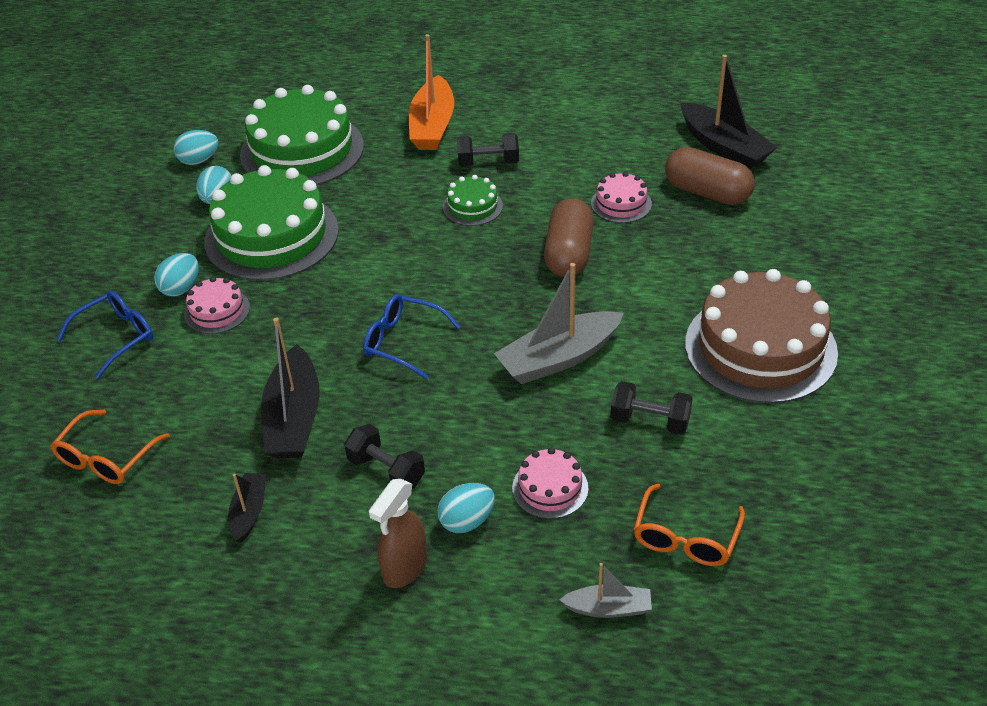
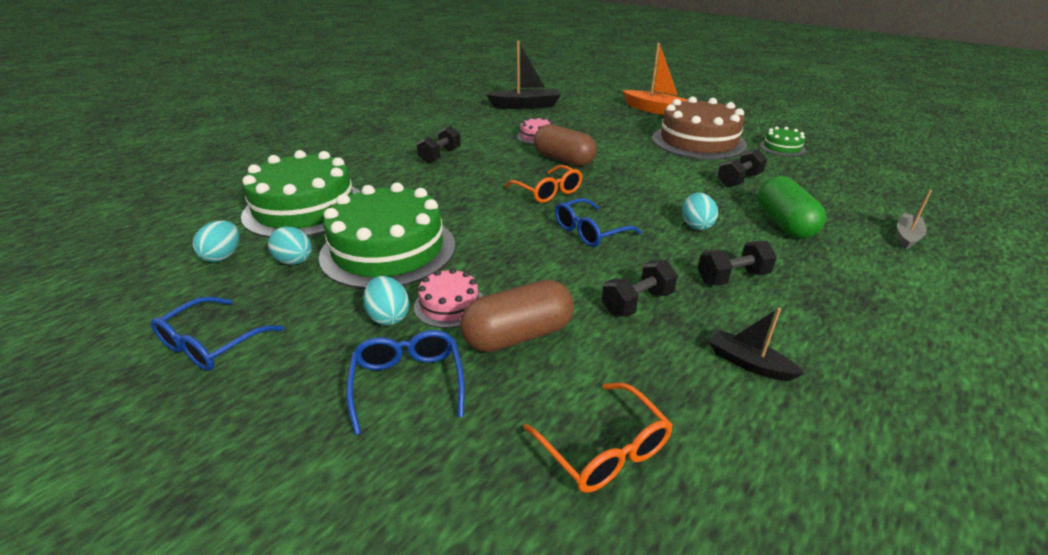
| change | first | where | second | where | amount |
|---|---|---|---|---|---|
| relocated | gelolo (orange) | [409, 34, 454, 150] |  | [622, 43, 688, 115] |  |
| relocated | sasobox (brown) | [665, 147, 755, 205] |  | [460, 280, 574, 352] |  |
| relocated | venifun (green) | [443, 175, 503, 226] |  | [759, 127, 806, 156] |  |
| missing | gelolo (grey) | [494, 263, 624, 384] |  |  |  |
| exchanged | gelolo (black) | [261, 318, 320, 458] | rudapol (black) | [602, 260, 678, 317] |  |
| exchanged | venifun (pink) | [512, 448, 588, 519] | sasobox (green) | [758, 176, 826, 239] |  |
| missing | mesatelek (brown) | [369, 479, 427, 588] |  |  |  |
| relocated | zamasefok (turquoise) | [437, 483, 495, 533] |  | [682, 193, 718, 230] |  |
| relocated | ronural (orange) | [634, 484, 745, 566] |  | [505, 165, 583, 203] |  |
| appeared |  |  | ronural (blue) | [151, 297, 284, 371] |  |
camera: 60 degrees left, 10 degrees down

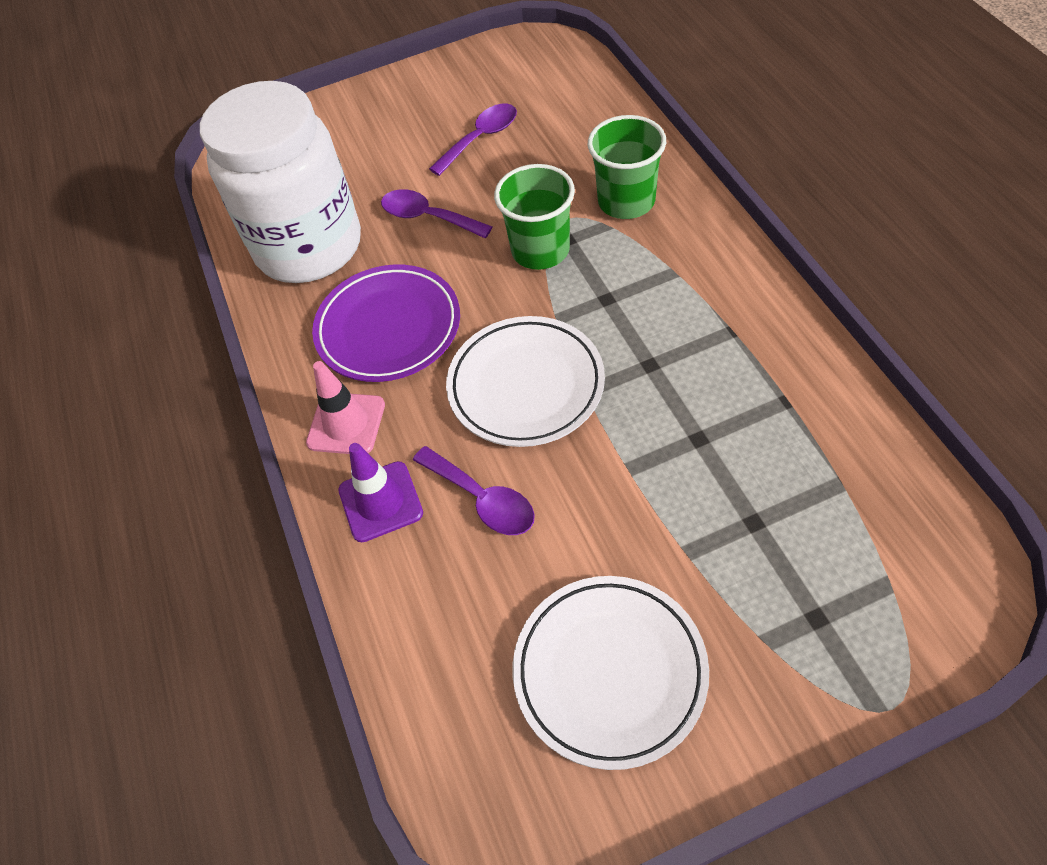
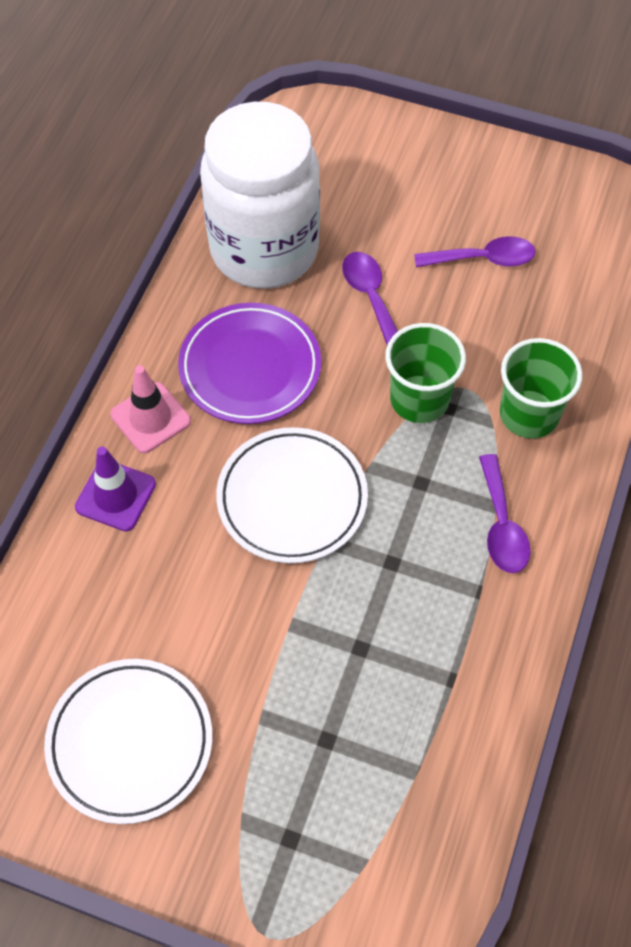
| change | first | where | second | where | amount |
|---|---|---|---|---|---|
| relocated | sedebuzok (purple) | [413, 446, 535, 535] |  | [479, 454, 530, 573] |  |
camera: 35 degrees right, 5 degrees up

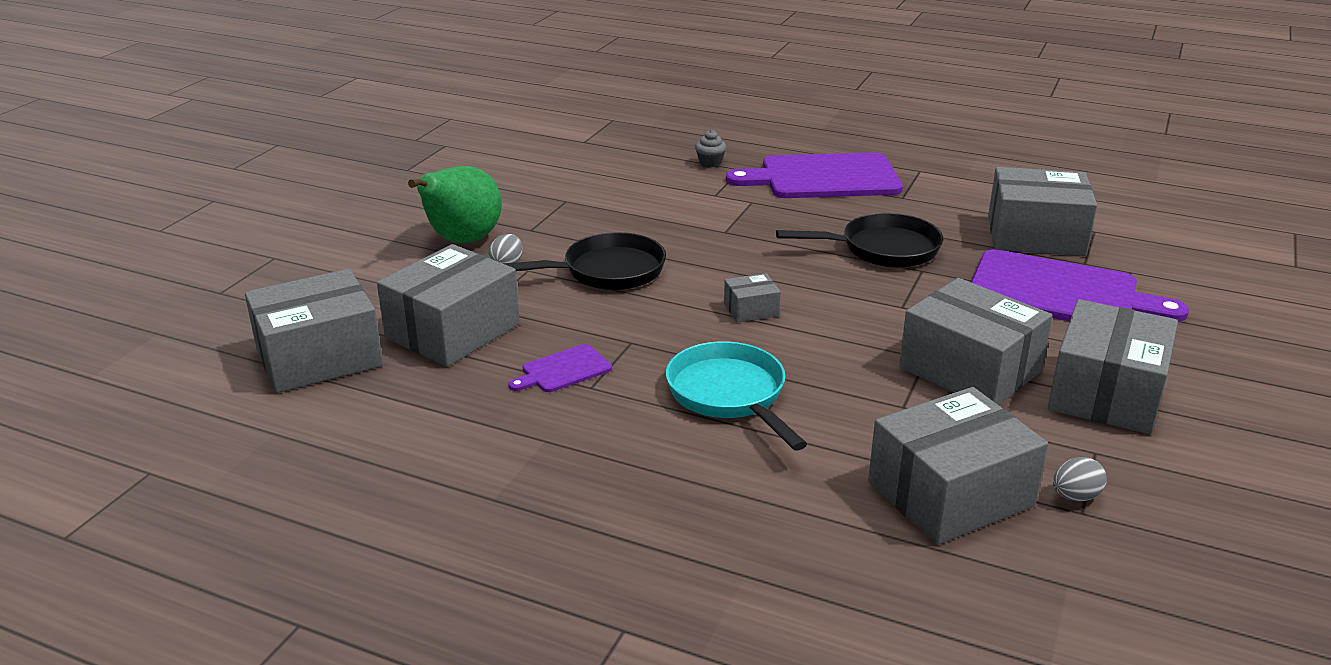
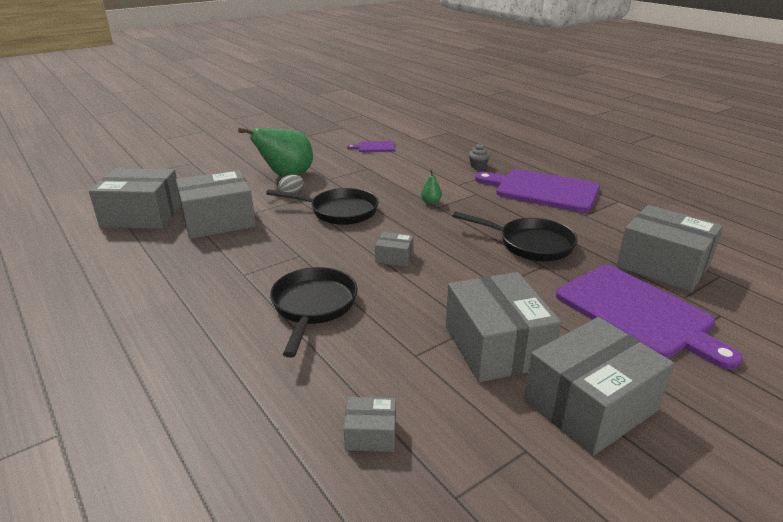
| change | first | where | second | where | amount |
|---|---|---|---|---|---|
| colour | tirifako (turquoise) | [666, 341, 807, 451] | tirifako (black) | [270, 267, 358, 358] |  |
| relocated | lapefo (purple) | [508, 344, 612, 392] |  | [347, 141, 395, 152] |  |
| size | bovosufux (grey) | [868, 387, 1048, 545] |  | [344, 397, 396, 452] | x0.46 |
| missing | zamasefok (grey) | [1053, 457, 1107, 501] |  |  |  |
| appeared |  |  | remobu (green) | [421, 169, 442, 204] |  |
camera: 30 degrees right, 0 degrees up

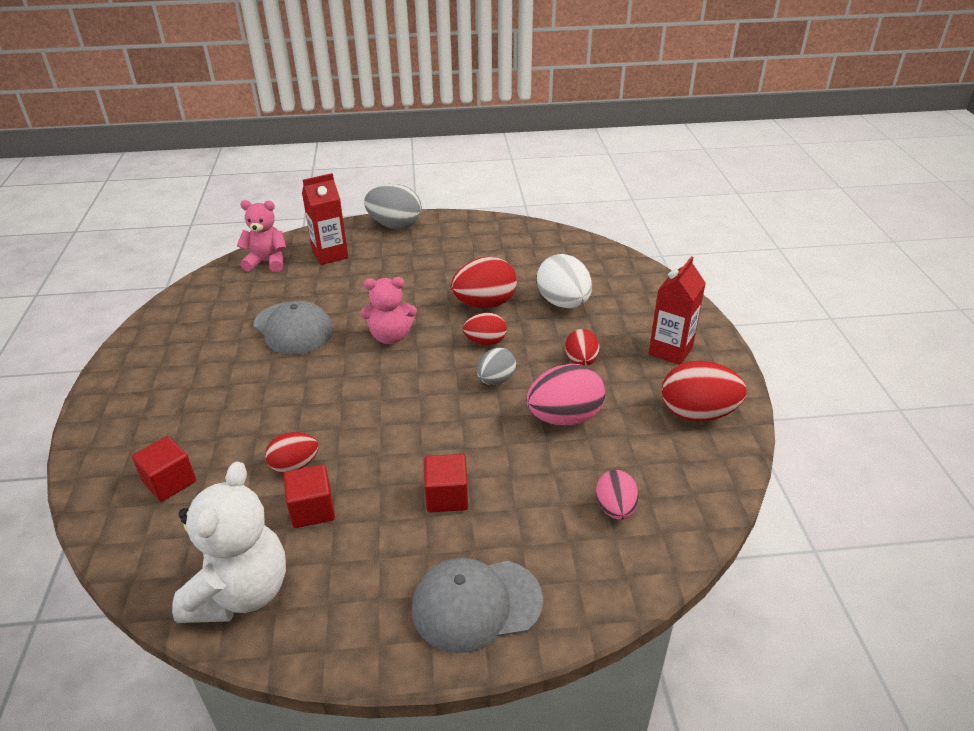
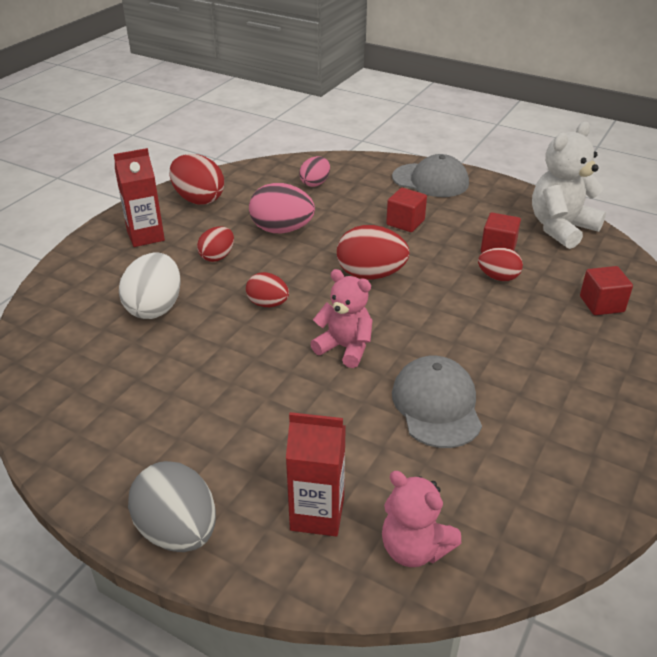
| change | first | where | second | where | amount |
|---|---|---|---|---|---|
| relocated | zamasefok (red) | [451, 257, 517, 308] |  | [337, 225, 410, 280] |  |
| missing | zamasefok (grey) | [477, 348, 516, 385] |  |  |  |
camera: 145 degrees left, 0 degrees up

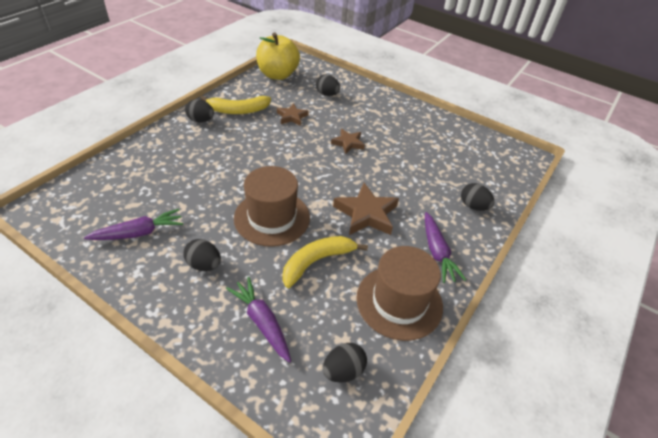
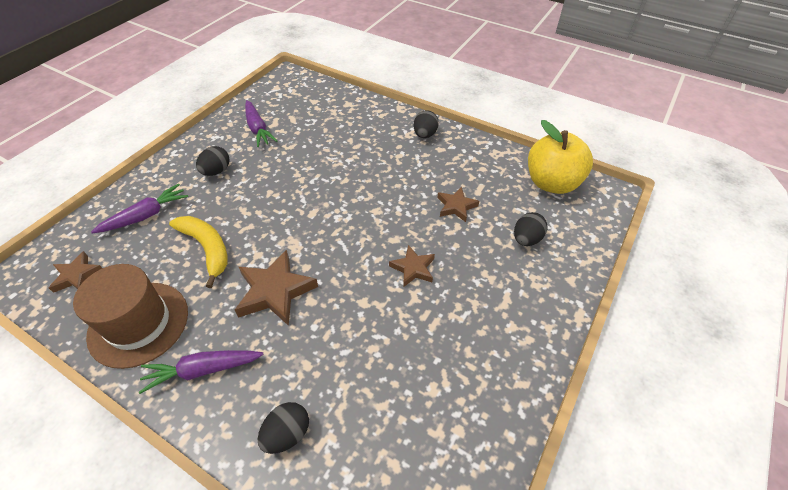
| change | first | where | second | where | amount |
|---|---|---|---|---|---|
| missing | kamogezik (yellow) | [200, 96, 271, 114] |  |  |  |
| missing | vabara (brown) | [234, 166, 310, 247] |  |  |  |
| exchanged | zamasefok (black) | [323, 343, 367, 383] | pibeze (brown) | [49, 251, 102, 293] |  |
camera: 90 degrees right, 5 degrees up

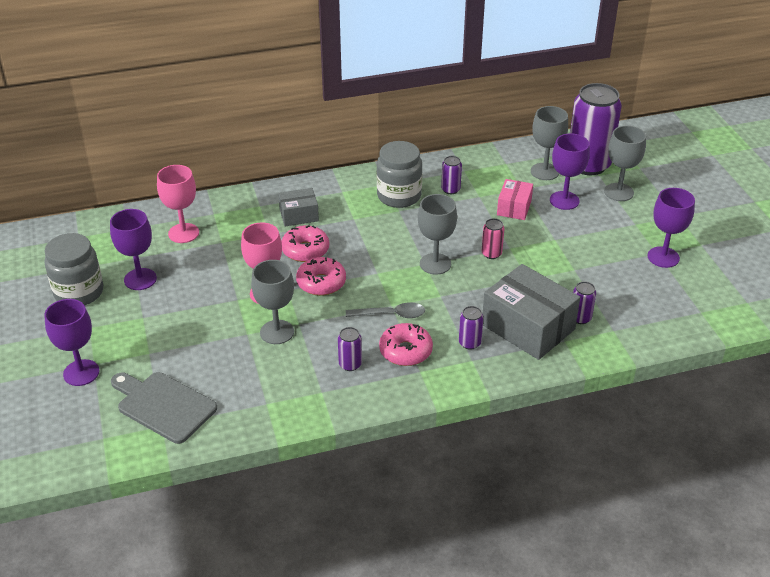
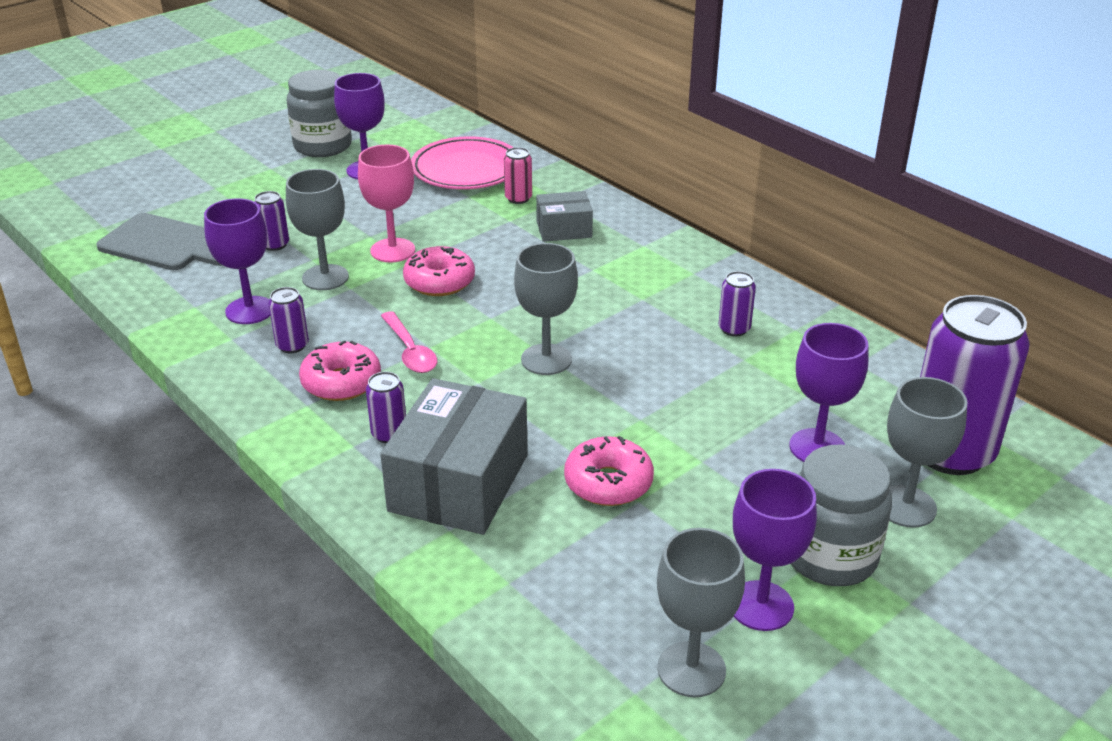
| change | first | where | second | where | amount |
|---|---|---|---|---|---|
| relocated | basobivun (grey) | [531, 106, 568, 180] |  | [657, 528, 745, 697] |  |
| relocated | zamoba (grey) | [377, 141, 422, 208] |  | [791, 444, 892, 586] |  |
| exchanged | basobivun (pink) | [157, 165, 199, 243] | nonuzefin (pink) | [411, 136, 514, 189] |  |
| missing | bovosufux (pink) | [497, 179, 533, 220] |  |  |  |
| spun | bovosufux (grey) | [278, 188, 319, 226] |  | [536, 191, 593, 242] | 60 degrees counterclockwise |
| relocated | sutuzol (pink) | [482, 218, 505, 259] |  | [504, 147, 532, 204] |  |
| relocated | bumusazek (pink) | [281, 225, 329, 262] |  | [564, 436, 654, 506] |  |
| relocated | sutuzol (purple) | [573, 281, 596, 324] |  | [254, 191, 289, 251] |  |
| relocated | basobivun (purple) | [44, 299, 99, 386] |  | [204, 198, 270, 324] |  |
| colour | sedebuzok (grey) | [346, 302, 425, 318] | sedebuzok (pink) | [381, 311, 437, 373] |  |
| spun | lapefo (grey) | [111, 372, 217, 444] |  | [96, 213, 223, 270] | 105 degrees clockwise |
camera: 65 degrees right, 5 degrees down

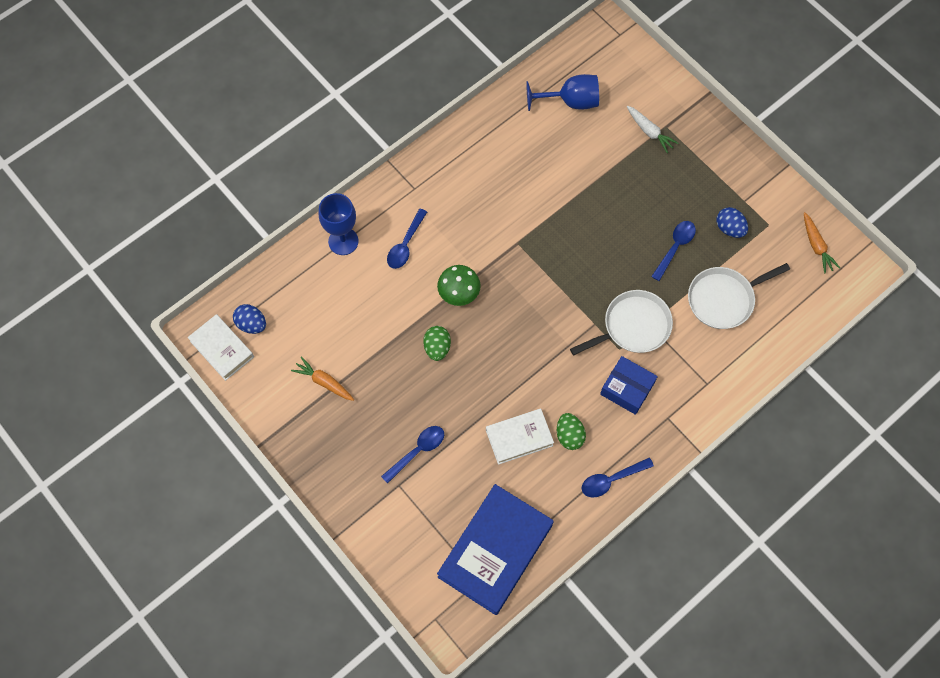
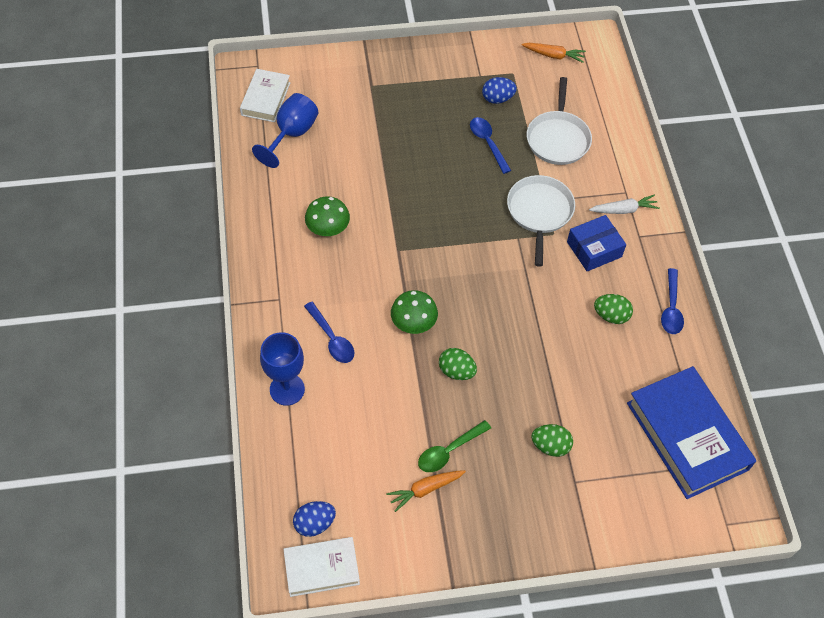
| change | first | where | second | where | amount |
|---|---|---|---|---|---|
| relocated | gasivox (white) | [626, 106, 678, 153] |  | [589, 194, 660, 214] |  |
| relocated | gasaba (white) | [486, 408, 554, 465] |  | [240, 69, 290, 122] |  |
| exchanged | sedebuzok (blue) | [381, 426, 444, 484] | zamasefok (green) | [531, 424, 573, 457] |  |
| appeared |  |  | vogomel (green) | [305, 196, 350, 236] |  |
| appeared |  |  | sedebuzok (green) | [418, 420, 491, 472] |  |
camera: 60 degrees left, 10 degrees down

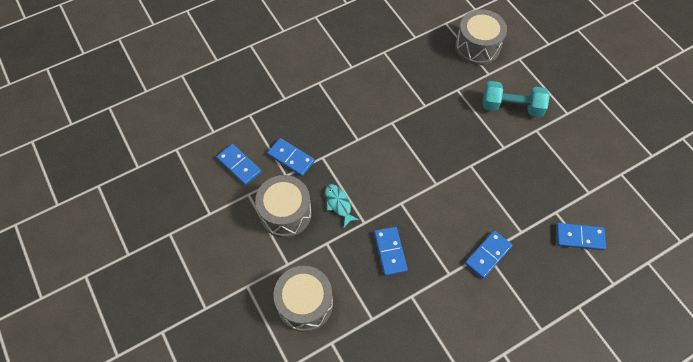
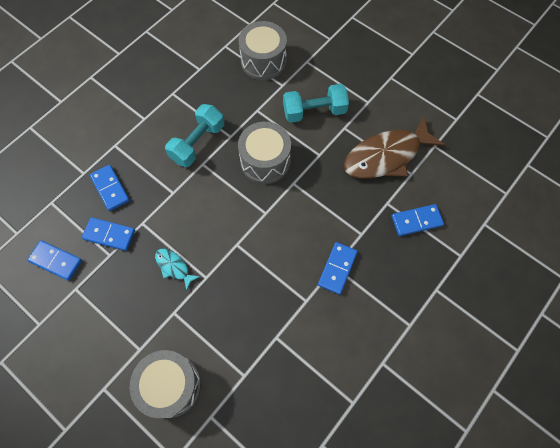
| change | first | where | second | where | amount |
|---|---|---|---|---|---|
| relocated | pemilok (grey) | [255, 175, 312, 238] |  | [238, 122, 291, 184] |  |
| relocated | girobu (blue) | [374, 227, 408, 276] |  | [90, 165, 130, 211] |  |
| appeared |  |  | rudapol (turquoise) | [165, 104, 224, 167] |  |
| appeared |  |  | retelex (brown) | [344, 116, 445, 178] |  |
camera: 20 degrees left, 5 degrees up

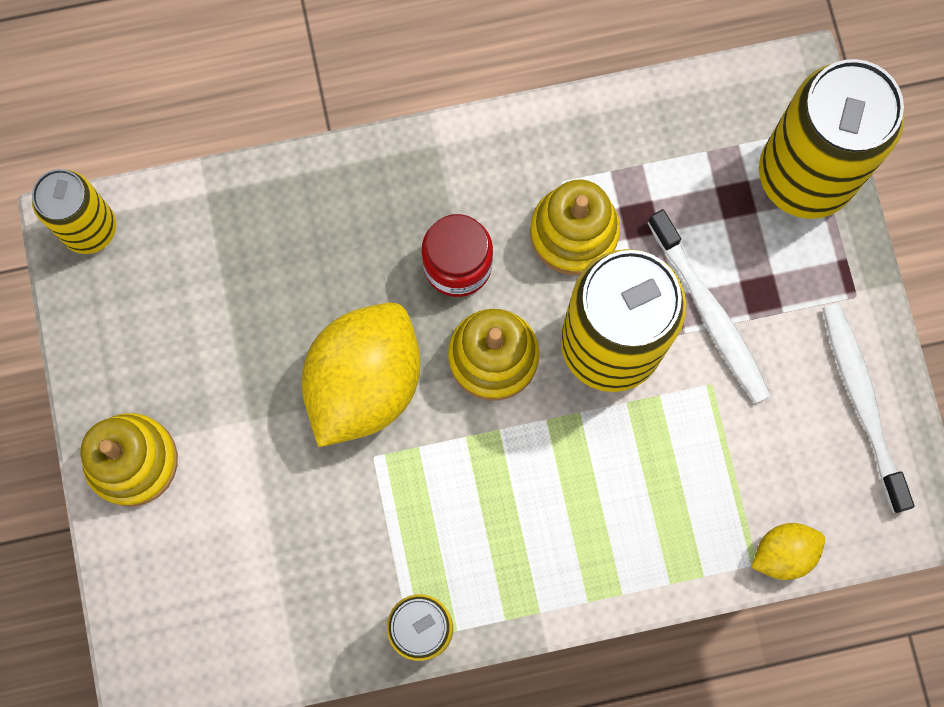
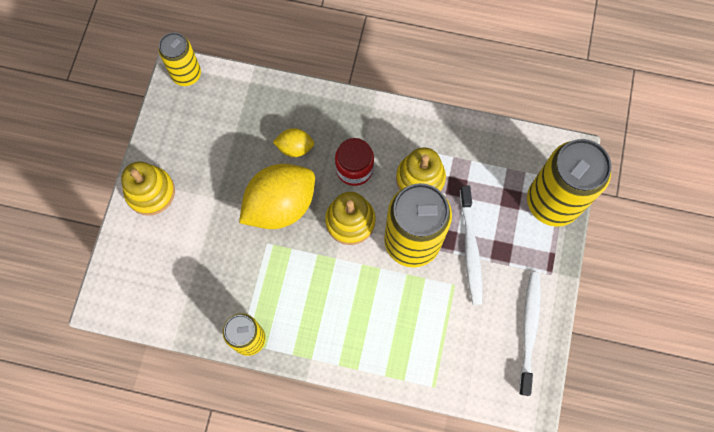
| change | first | where | second | where | amount |
|---|---|---|---|---|---|
| relocated | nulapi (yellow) | [752, 523, 825, 580] |  | [273, 128, 315, 157] |  |
camera: 25 degrees right, 5 degrees down

